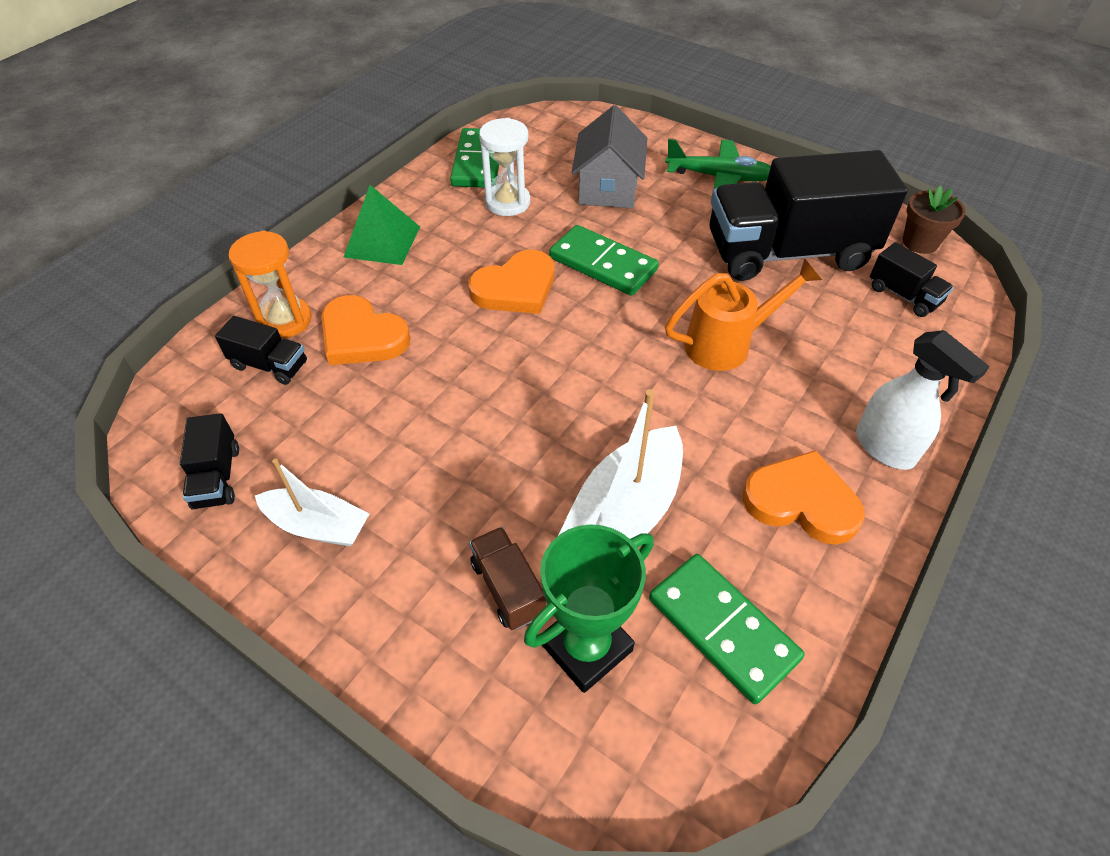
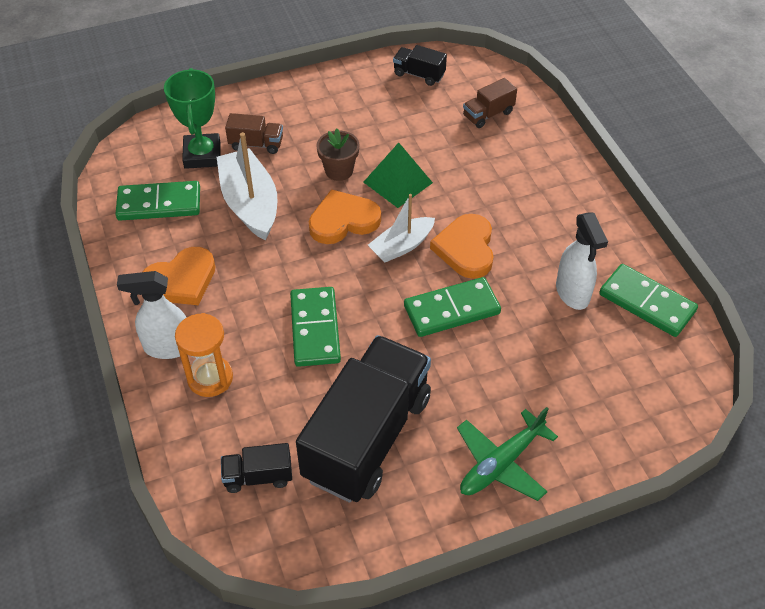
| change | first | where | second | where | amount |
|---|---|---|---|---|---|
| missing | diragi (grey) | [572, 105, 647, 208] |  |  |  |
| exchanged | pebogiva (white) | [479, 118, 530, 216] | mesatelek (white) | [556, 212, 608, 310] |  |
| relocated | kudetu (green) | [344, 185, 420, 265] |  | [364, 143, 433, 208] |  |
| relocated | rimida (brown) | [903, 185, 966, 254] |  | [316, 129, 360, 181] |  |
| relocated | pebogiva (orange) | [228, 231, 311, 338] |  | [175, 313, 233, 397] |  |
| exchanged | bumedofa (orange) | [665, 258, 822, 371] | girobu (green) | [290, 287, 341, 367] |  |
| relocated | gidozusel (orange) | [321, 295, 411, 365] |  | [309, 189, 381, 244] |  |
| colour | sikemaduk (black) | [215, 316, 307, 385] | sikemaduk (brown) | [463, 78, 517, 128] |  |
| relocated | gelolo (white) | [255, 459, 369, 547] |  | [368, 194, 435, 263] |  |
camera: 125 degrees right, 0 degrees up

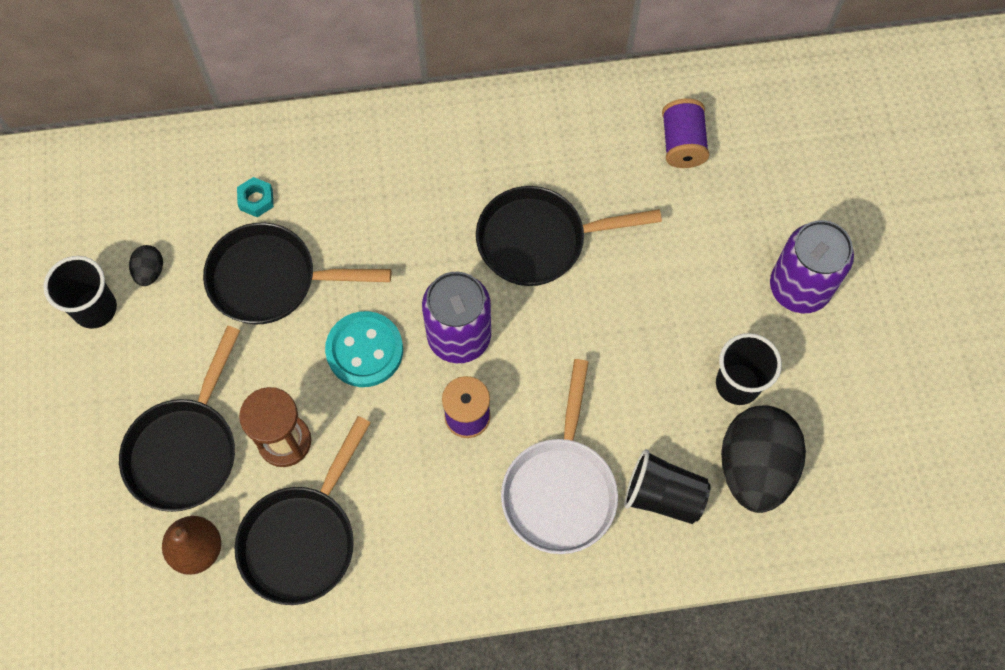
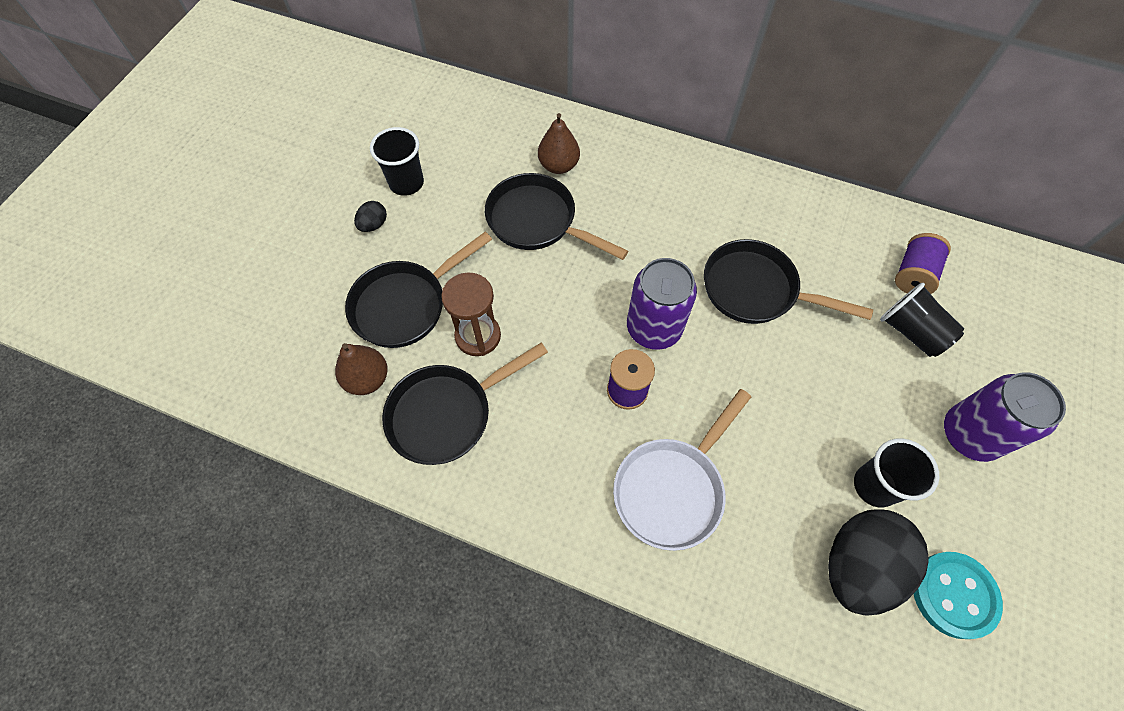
| change | first | where | second | where | amount |
|---|---|---|---|---|---|
| exchanged | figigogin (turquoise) | [237, 177, 274, 217] | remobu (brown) | [538, 113, 580, 174] |  |
| relocated | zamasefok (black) | [129, 245, 163, 286] |  | [354, 201, 387, 232] |  |
| relocated | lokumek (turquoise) | [325, 311, 403, 387] |  | [914, 552, 1003, 639] |  |
| relocated | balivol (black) | [624, 449, 711, 524] |  | [880, 283, 964, 357] |  |
camera: 30 degrees right, 5 degrees down

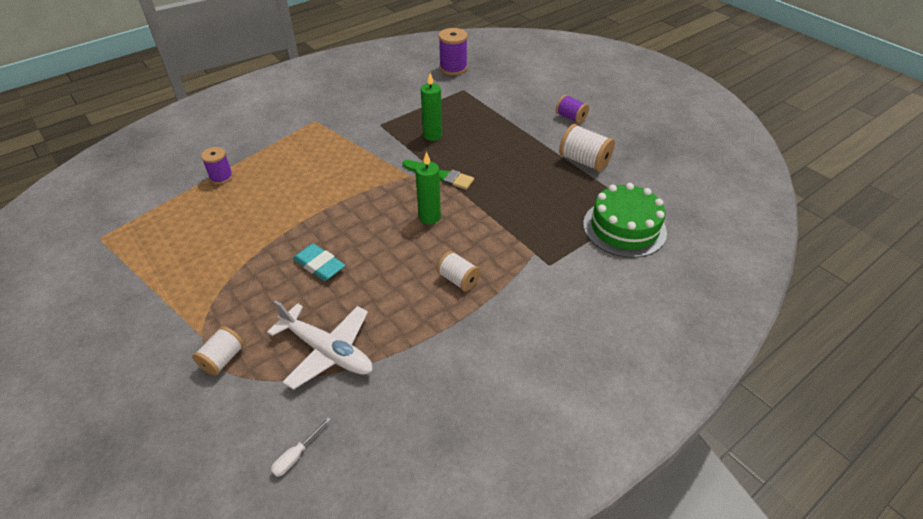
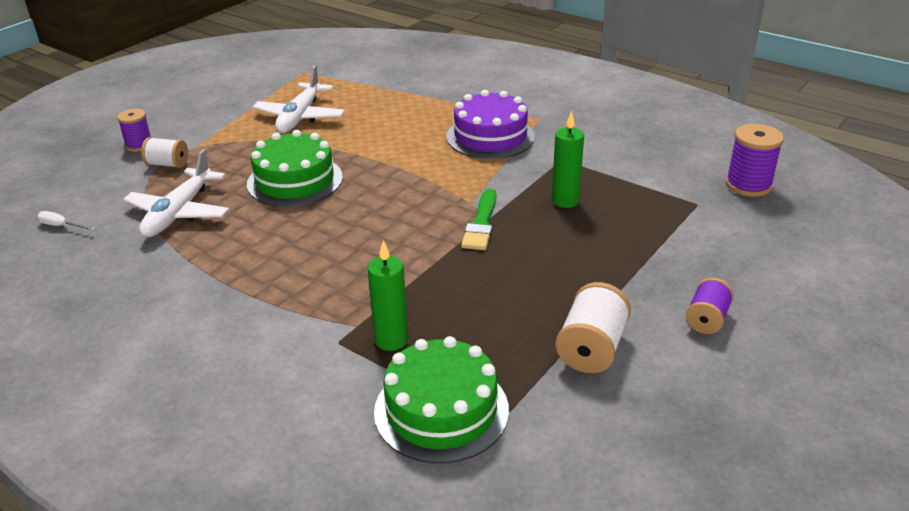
| change | first | where | second | where | amount |
|---|---|---|---|---|---|
| relocated | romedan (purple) | [201, 147, 233, 184] |  | [117, 109, 151, 152] |  |
| relocated | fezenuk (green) | [415, 151, 441, 224] |  | [368, 240, 408, 351] |  |
| exchanged | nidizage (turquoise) | [293, 244, 345, 281] | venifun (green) | [247, 130, 343, 207] |  |
| missing | romedan (white) | [437, 251, 480, 291] |  |  |  |
| appeared |  |  | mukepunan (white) | [252, 65, 345, 133] |  |
| appeared |  |  | venifun (purple) | [447, 90, 535, 159] |  |
camera: 75 degrees right, 10 degrees down

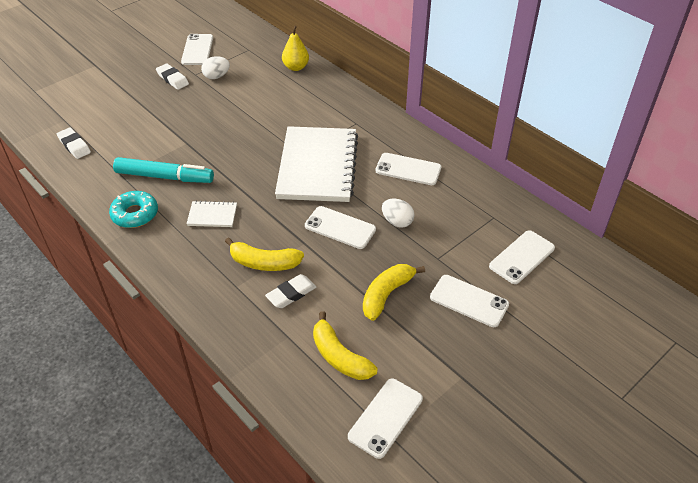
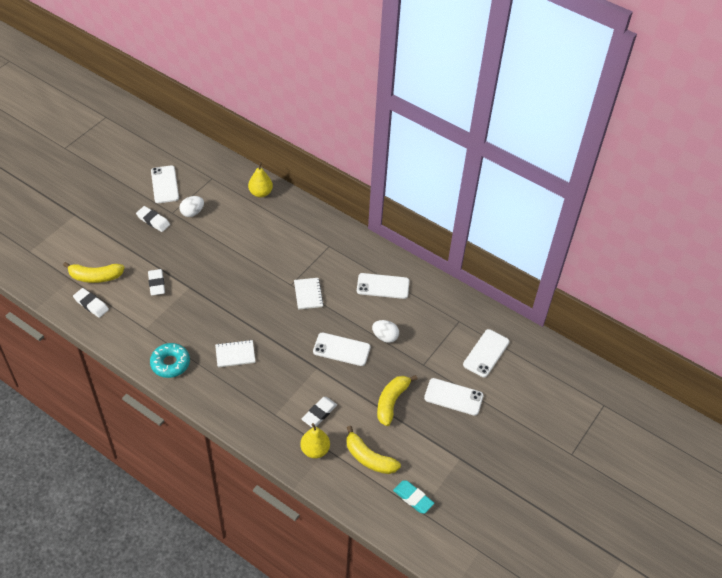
| change | first | where | second | where | amount |
|---|---|---|---|---|---|
| size | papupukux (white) | [275, 126, 358, 202] |  | [294, 278, 324, 310] | x0.42 |
| missing | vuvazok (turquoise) | [113, 157, 214, 183] |  |  |  |
| relocated | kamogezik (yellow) | [225, 237, 304, 271] |  | [63, 262, 125, 283] |  |
| exchanged | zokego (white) | [348, 378, 423, 459] | nidizage (turquoise) | [393, 480, 434, 513] |  |
| appeared |  |  | nidizage (white) | [148, 269, 165, 296] |  |
| appeared |  |  | remobu (yellow) | [300, 423, 330, 458] |  |
camera: 15 degrees left, 5 degrees up

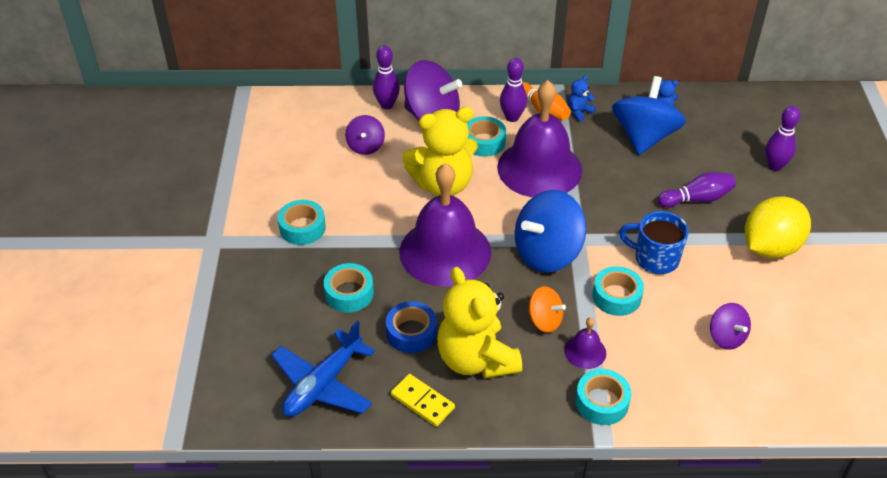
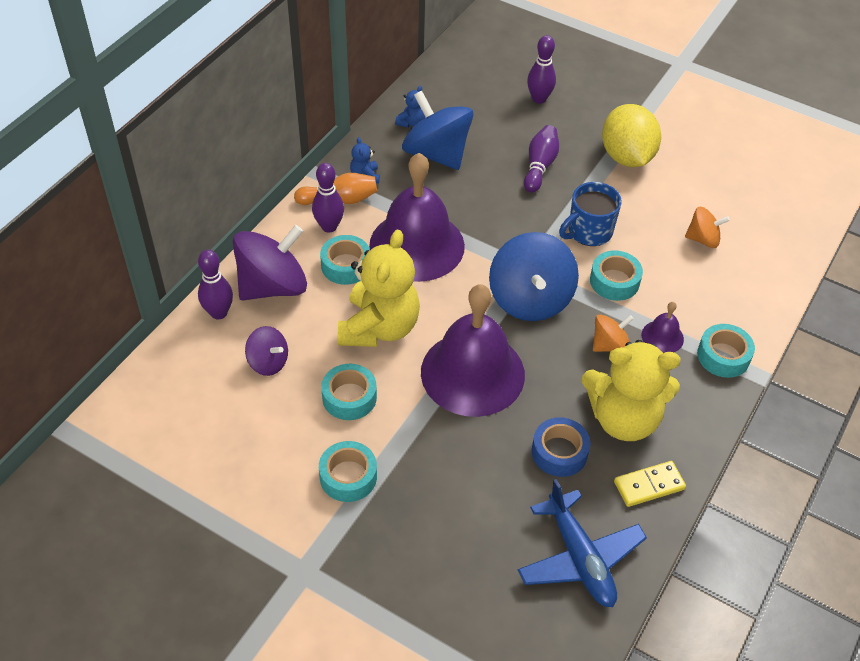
| change | first | where | second | where | amount |
|---|---|---|---|---|---|
| relocated | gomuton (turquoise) | [324, 263, 374, 313] |  | [321, 364, 377, 420] |  |
| colour | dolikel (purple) | [710, 303, 751, 350] | dolikel (orange) | [685, 207, 730, 248] |  |
camera: 60 degrees left, 5 degrees up

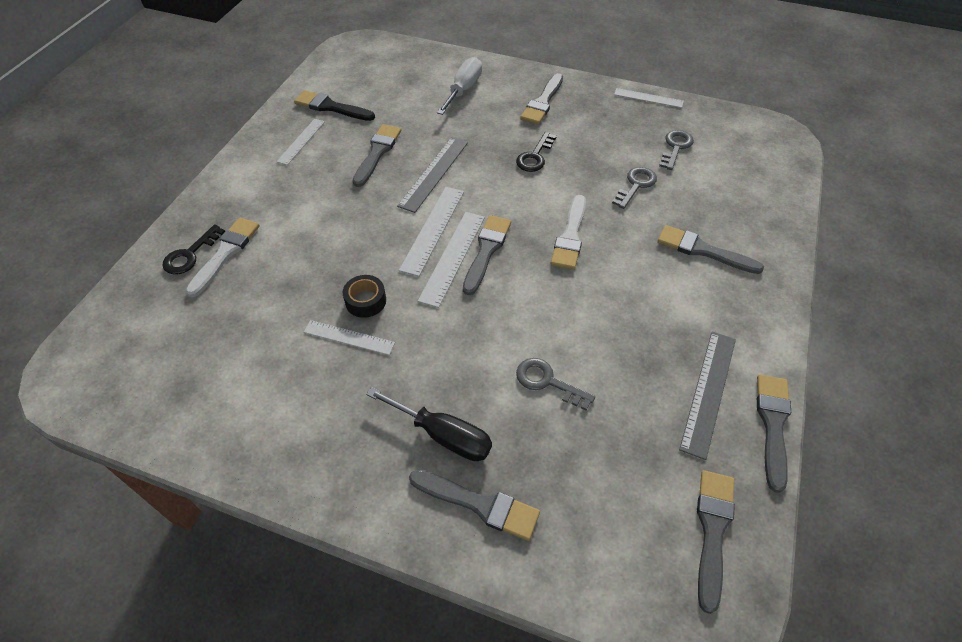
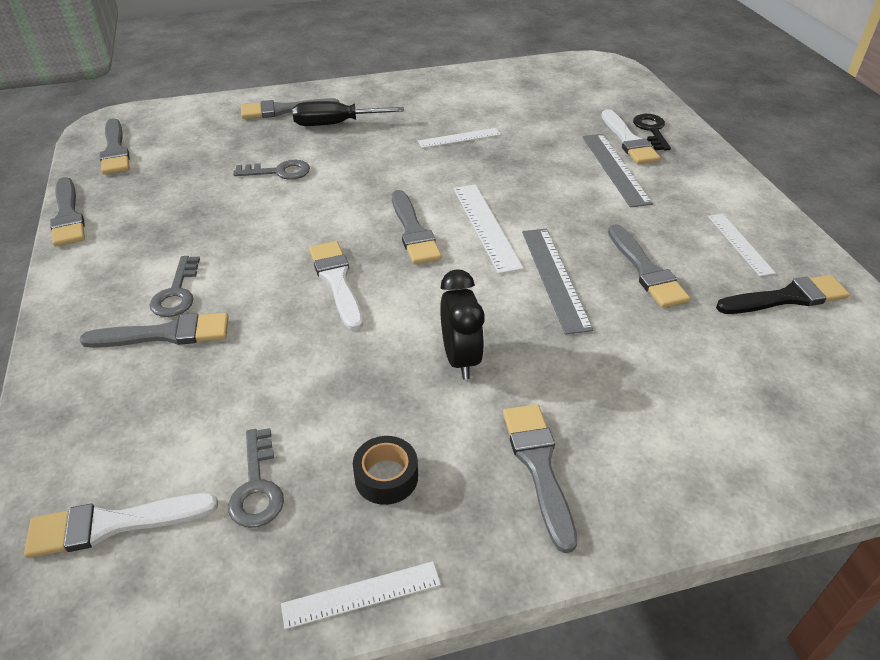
| change | first | where | second | where | amount |
|---|---|---|---|---|---|
| missing | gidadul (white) | [437, 57, 482, 115] |  |  |  |
| exchanged | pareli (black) | [516, 132, 557, 172] | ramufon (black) | [440, 269, 485, 379] |  |
| relocated | pareli (grey) | [612, 167, 657, 209] |  | [150, 256, 200, 317] |  |
| missing | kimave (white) | [418, 212, 485, 308] |  |  |  |
| relocated | gomuton (black) | [343, 275, 386, 318] |  | [353, 436, 418, 505] |  |
| relocated | kimave (grey) | [679, 331, 736, 460] |  | [582, 134, 653, 207] |  |
| appeared |  |  | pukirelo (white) | [24, 493, 218, 558] |  |
camera: 145 degrees right, 10 degrees down

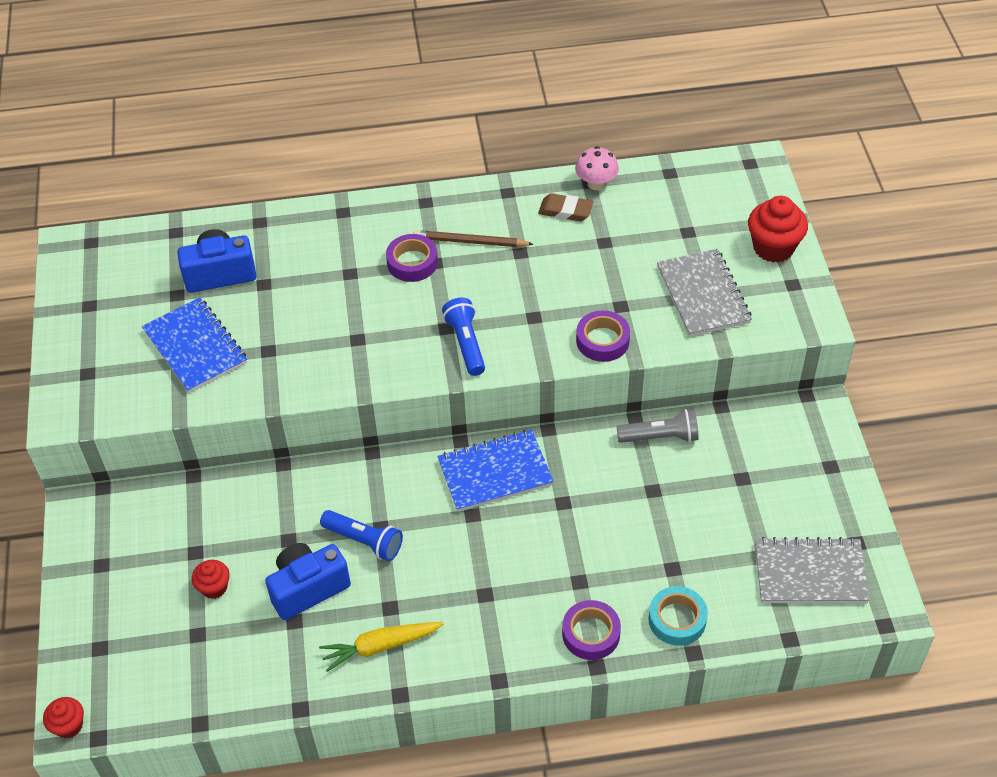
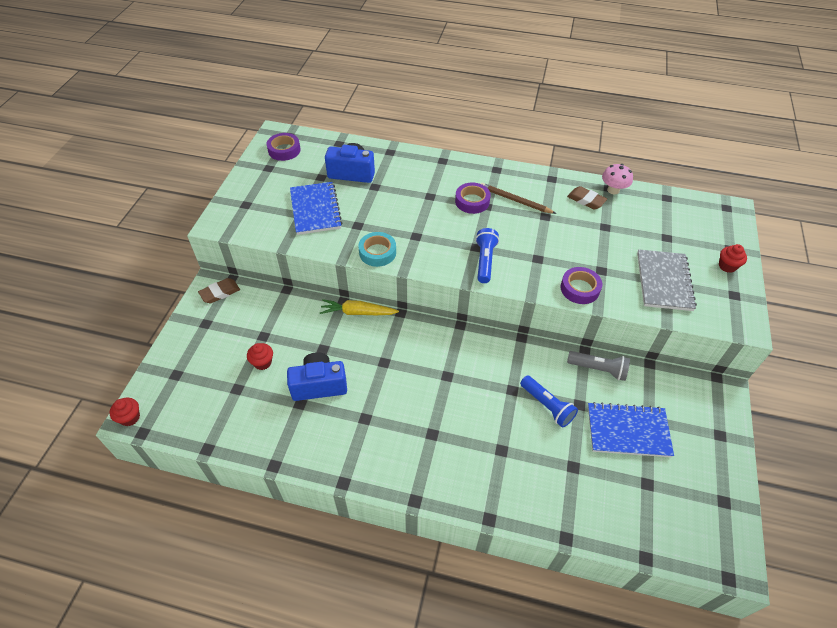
| change | first | where | second | where | amount |
|---|---|---|---|---|---|
| size | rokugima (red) | [748, 196, 808, 262] |  | [719, 244, 747, 273] | x0.58 |
| relocated | papupukux (blue) | [437, 430, 554, 512] |  | [588, 402, 674, 457] |  |
| relocated | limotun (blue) | [320, 510, 403, 561] |  | [520, 375, 578, 428] |  |
| missing | papupukux (grey) | [755, 537, 869, 604] |  |  |  |
| relocated | gomuton (turquoise) | [648, 586, 708, 646] |  | [359, 232, 396, 267] |  |
| relocated | gomuton (purple) | [562, 600, 621, 660] |  | [267, 133, 300, 161] |  |
| relocated | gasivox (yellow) | [319, 622, 444, 672] |  | [320, 299, 399, 315] |  |
| appeared |  |  | nidizage (brown) | [198, 278, 240, 303] |  |
camera: 20 degrees right, 0 degrees up

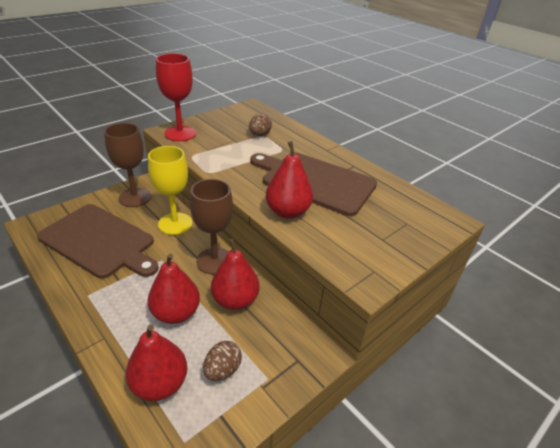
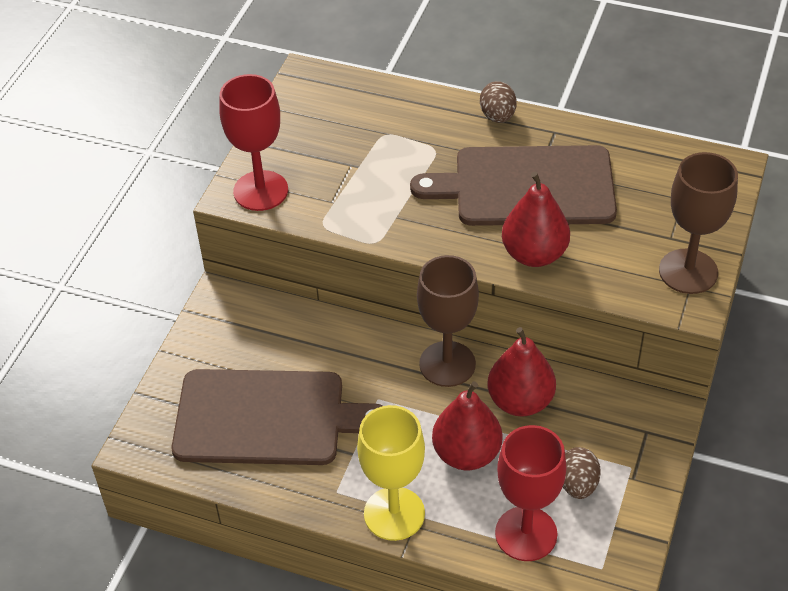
| change | first | where | second | where | amount |
|---|---|---|---|---|---|
| relocated | zamasefok (brown) | [249, 114, 272, 136] |  | [480, 81, 517, 123] |  |
| relocated | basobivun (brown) | [104, 123, 151, 207] |  | [659, 152, 738, 294] |  |
| relocated | basobivun (yellow) | [148, 146, 193, 235] |  | [357, 405, 425, 541] |  |
| exchanged | remobu (red) | [126, 325, 187, 401] | basobivun (red) | [495, 425, 566, 561] |  |
camera: 25 degrees left, 10 degrees up

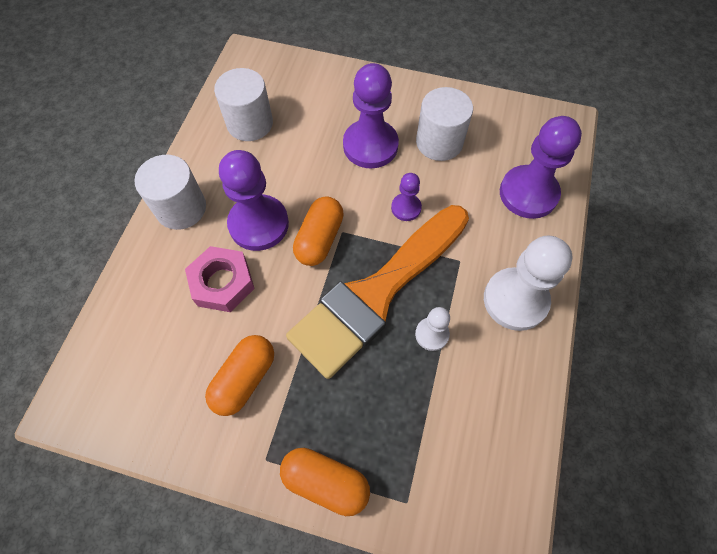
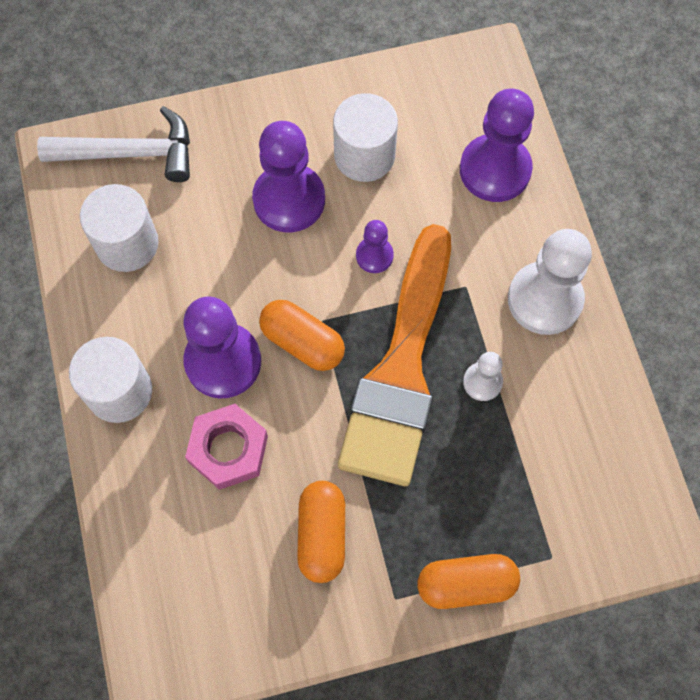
| change | first | where | second | where | amount |
|---|---|---|---|---|---|
| spun | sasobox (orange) | [293, 197, 344, 266] |  | [259, 300, 345, 371] | 45 degrees counterclockwise |
| appeared |  |  | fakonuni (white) | [37, 106, 190, 182] |  |
camera: 30 degrees left, 5 degrees up

